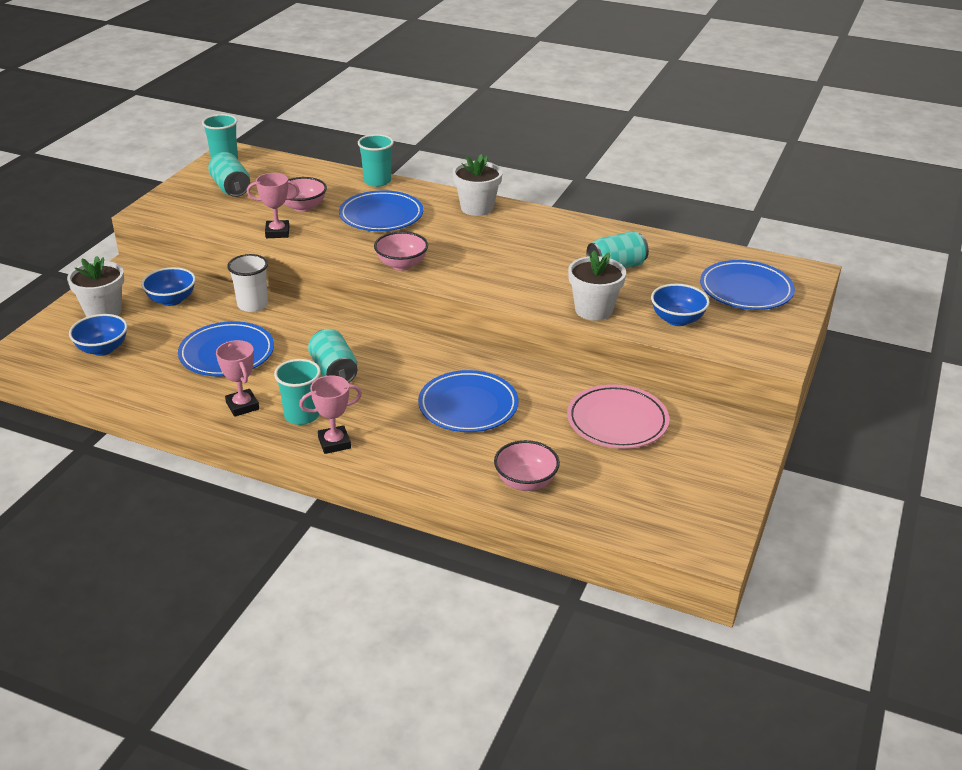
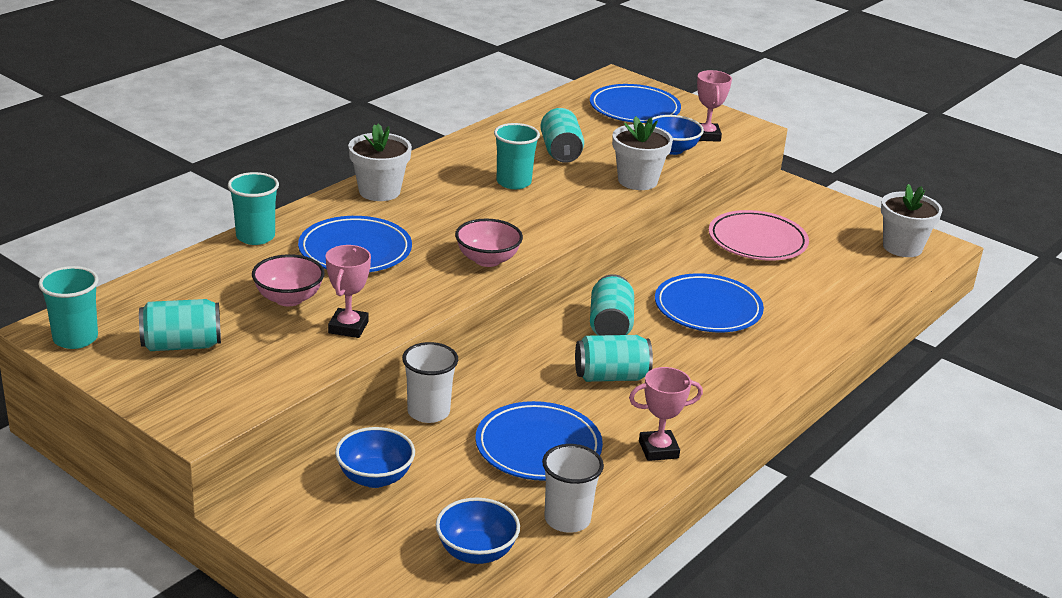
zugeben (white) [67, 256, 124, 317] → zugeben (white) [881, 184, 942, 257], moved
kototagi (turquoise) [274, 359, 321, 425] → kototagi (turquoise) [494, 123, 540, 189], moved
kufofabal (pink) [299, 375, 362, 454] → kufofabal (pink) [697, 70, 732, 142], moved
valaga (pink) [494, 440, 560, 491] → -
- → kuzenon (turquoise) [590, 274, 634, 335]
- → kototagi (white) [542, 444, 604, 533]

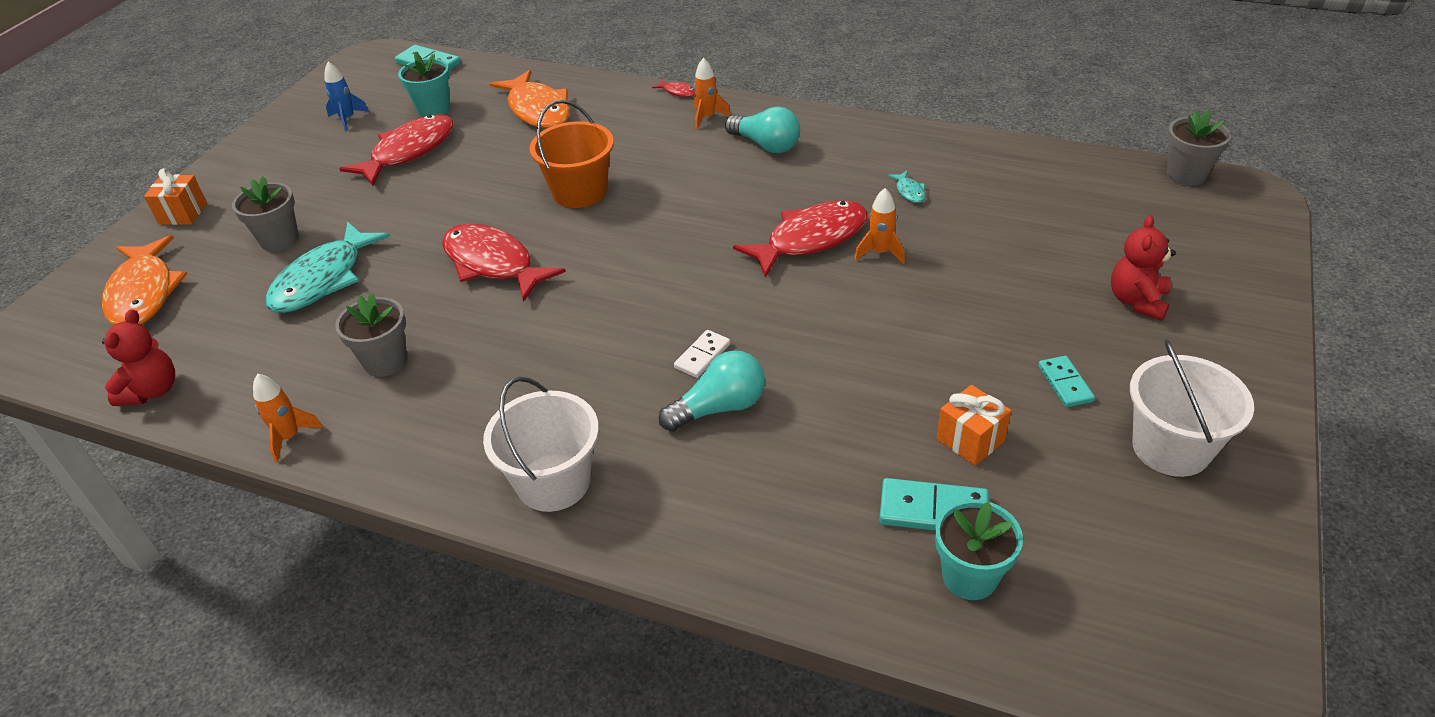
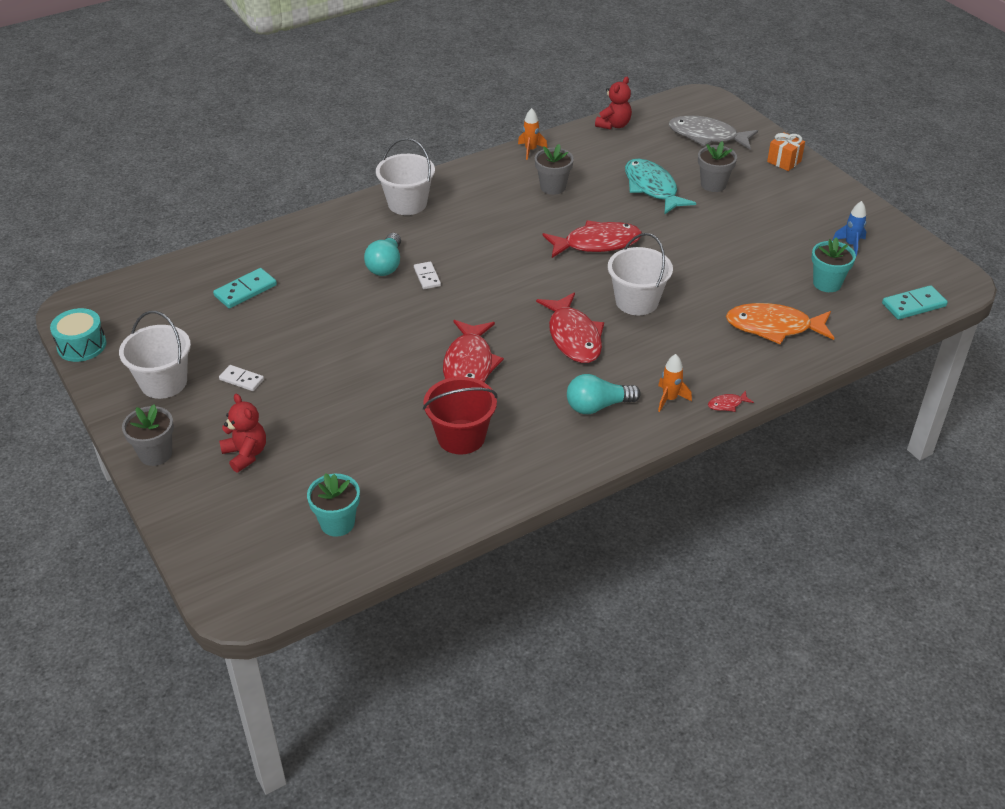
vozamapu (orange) [529, 100, 614, 208] → vozamapu (white) [608, 233, 673, 315]
zugeben (grey) [1167, 110, 1231, 186] → zugeben (grey) [122, 404, 174, 466], moved
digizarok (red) [339, 114, 453, 186] → digizarok (red) [536, 293, 604, 363], moved
digizarok (turquoise) [888, 171, 926, 203] → vozamapu (red) [423, 377, 497, 455]
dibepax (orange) [854, 188, 905, 264] → -
digizarok (orange) [102, 235, 187, 325] → digizarok (grey) [669, 115, 758, 150]
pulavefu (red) [102, 309, 175, 406] → pulavefu (red) [595, 77, 632, 130], 105 degrees counterclockwise
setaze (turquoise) [1038, 356, 1095, 407] → setaze (white) [219, 365, 264, 391]
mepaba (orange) [936, 385, 1011, 466] → -
zugeben (turquoise) [935, 499, 1023, 600] → zugeben (turquoise) [307, 473, 360, 537], moved
- → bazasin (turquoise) [50, 308, 106, 362]

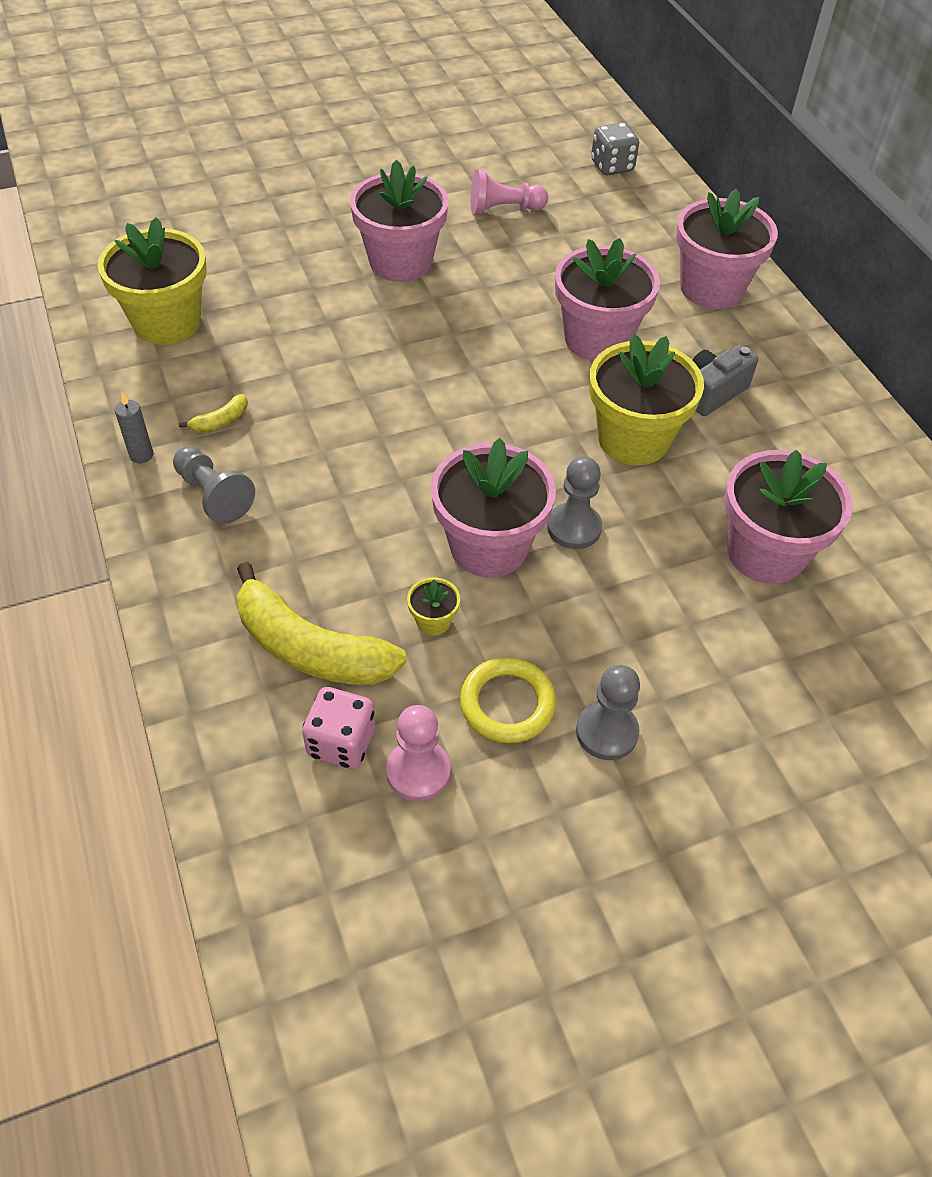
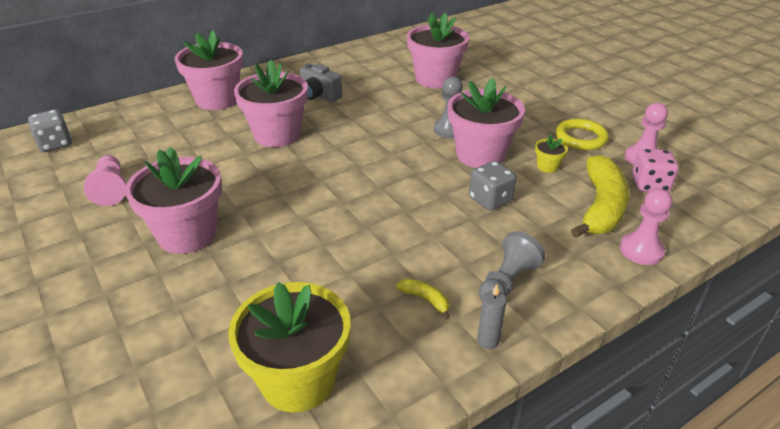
zugeben (yellow) [589, 334, 704, 465] → -
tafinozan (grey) [576, 665, 640, 760] → -
- → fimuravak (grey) [469, 161, 517, 211]
- → tafinozan (pink) [620, 188, 672, 265]

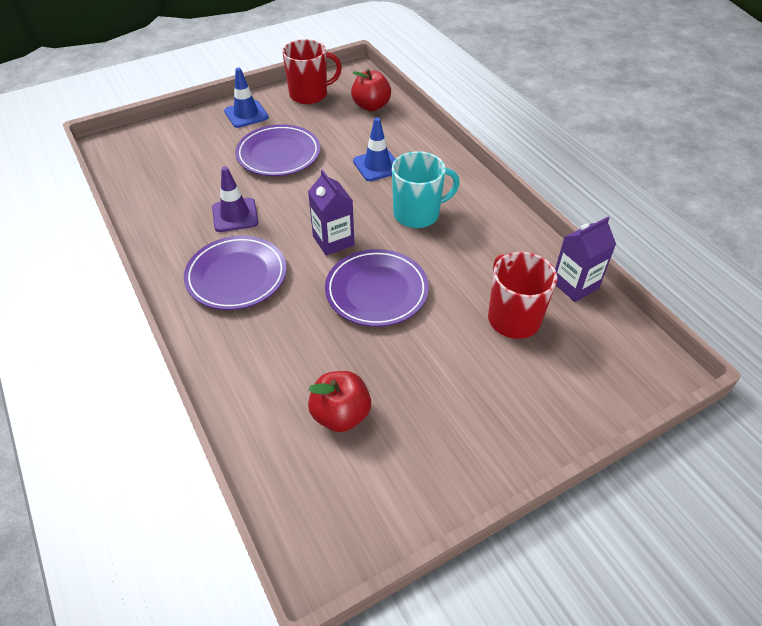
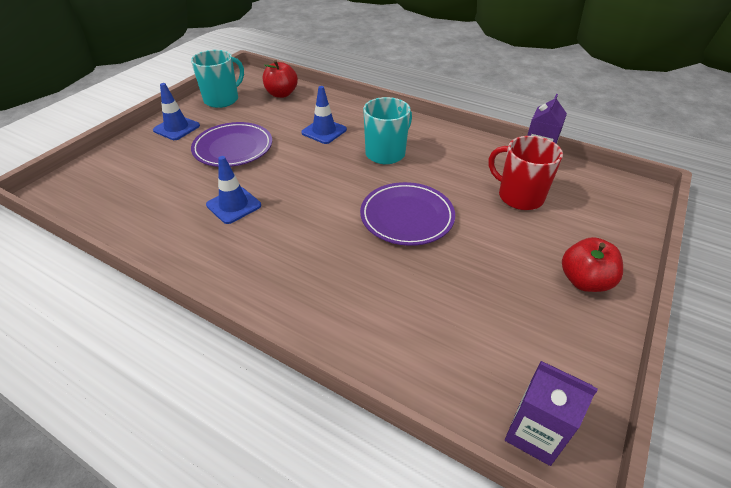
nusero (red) [282, 39, 342, 104] → nusero (turquoise) [191, 50, 244, 108]
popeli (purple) [212, 166, 258, 232] → popeli (blue) [206, 156, 261, 224]
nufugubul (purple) [308, 170, 355, 256] → nufugubul (purple) [505, 361, 598, 466], moved
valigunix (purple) [184, 236, 287, 310] → -
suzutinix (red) [308, 371, 371, 432] → suzutinix (red) [562, 237, 623, 292], moved

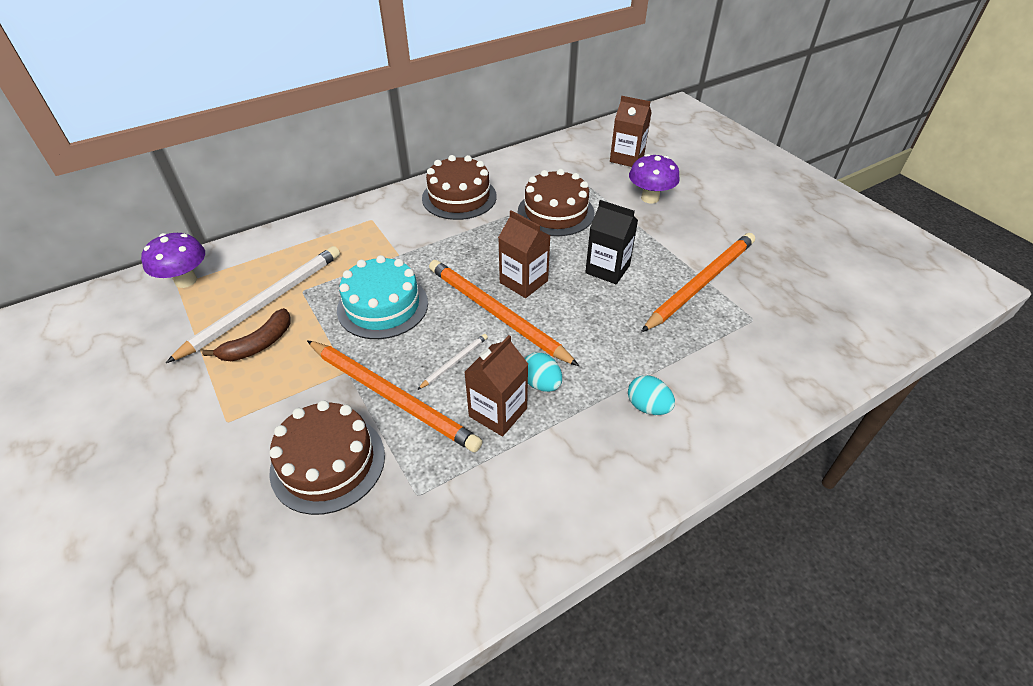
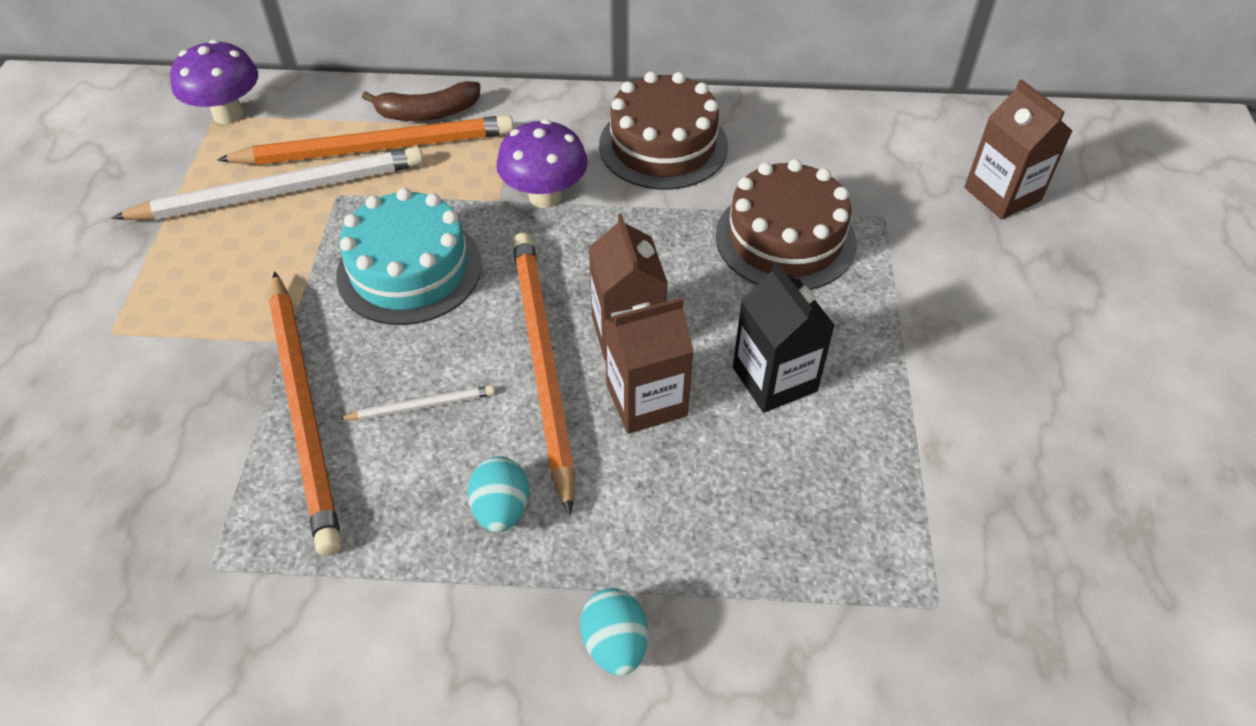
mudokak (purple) [629, 154, 680, 204] → mudokak (purple) [496, 119, 588, 208], moved
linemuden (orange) [641, 233, 755, 332] → linemuden (orange) [217, 115, 514, 165], moved
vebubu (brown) [202, 308, 291, 361] → vebubu (brown) [362, 81, 480, 121], moved
nufugubul (brown) [464, 335, 528, 436] → nufugubul (brown) [604, 297, 694, 434], moved
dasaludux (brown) [269, 400, 385, 515] → -

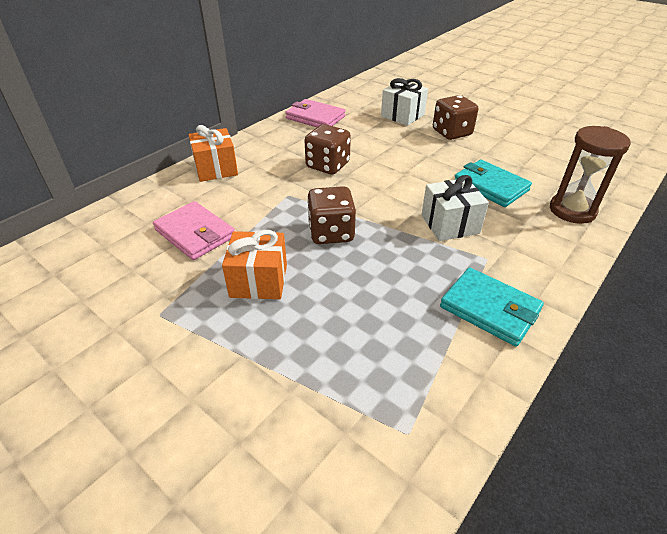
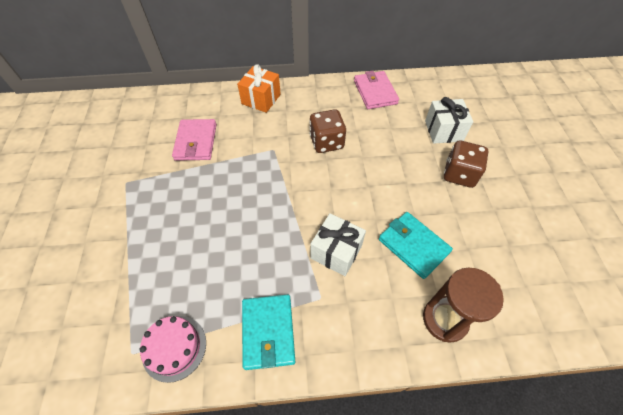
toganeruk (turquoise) [454, 160, 532, 207] → toganeruk (turquoise) [379, 212, 453, 279], 45 degrees counterclockwise
fimuravak (brown) [307, 186, 356, 244] → -
mepaba (orange) [222, 230, 287, 299] → -
- → dasaludux (pink) [140, 316, 206, 383]

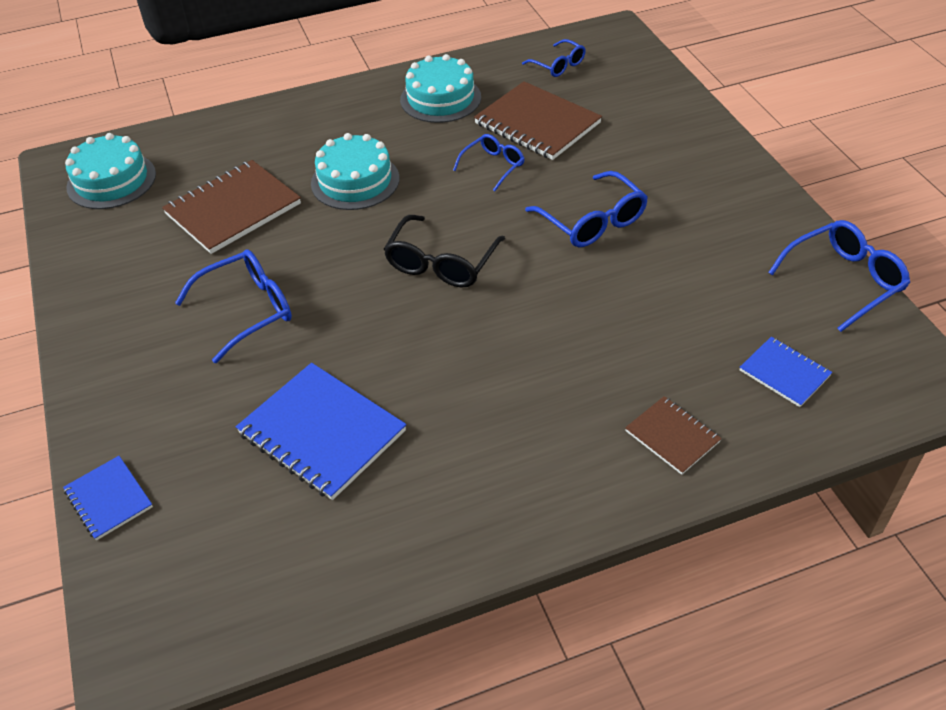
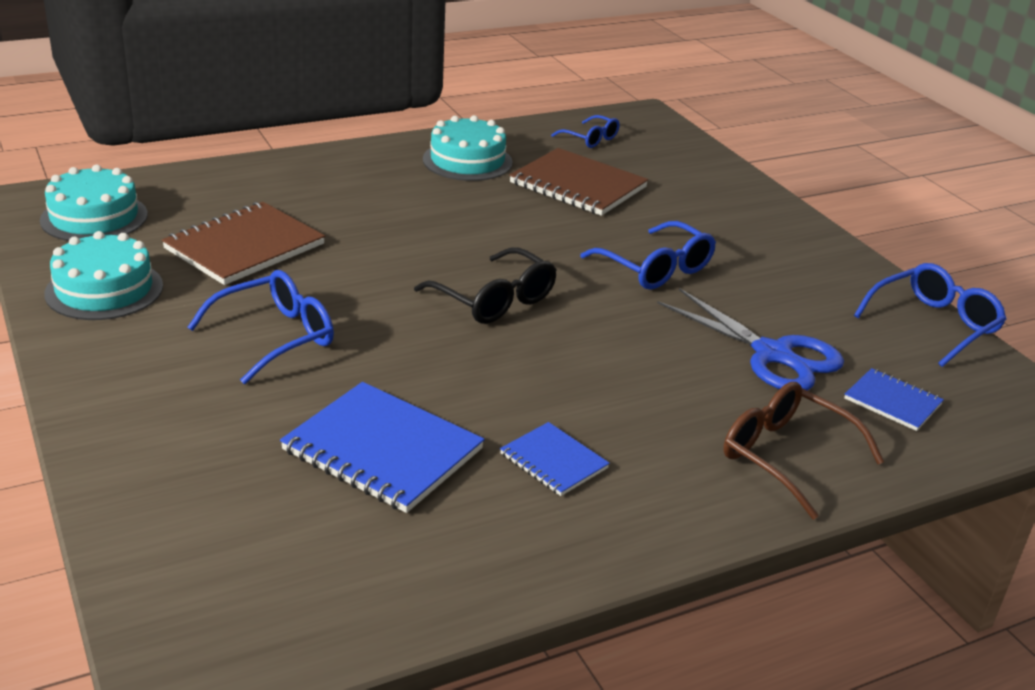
dasaludux (turquoise) [311, 133, 400, 210] → dasaludux (turquoise) [44, 231, 163, 320], moved
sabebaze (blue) [453, 134, 525, 191] → -
sabebaze (black) [384, 215, 505, 288] → sabebaze (black) [414, 247, 557, 324], 60 degrees counterclockwise
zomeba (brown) [625, 396, 722, 475] → sabebaze (brown) [723, 382, 884, 519]
zomeba (blue) [63, 456, 153, 541] → zomeba (blue) [500, 422, 610, 496], moved
- → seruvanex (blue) [657, 288, 844, 391]

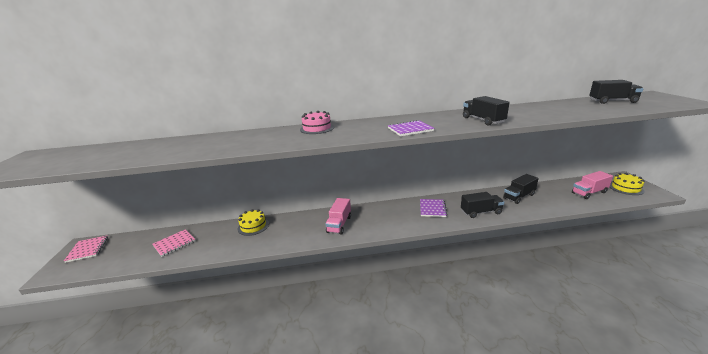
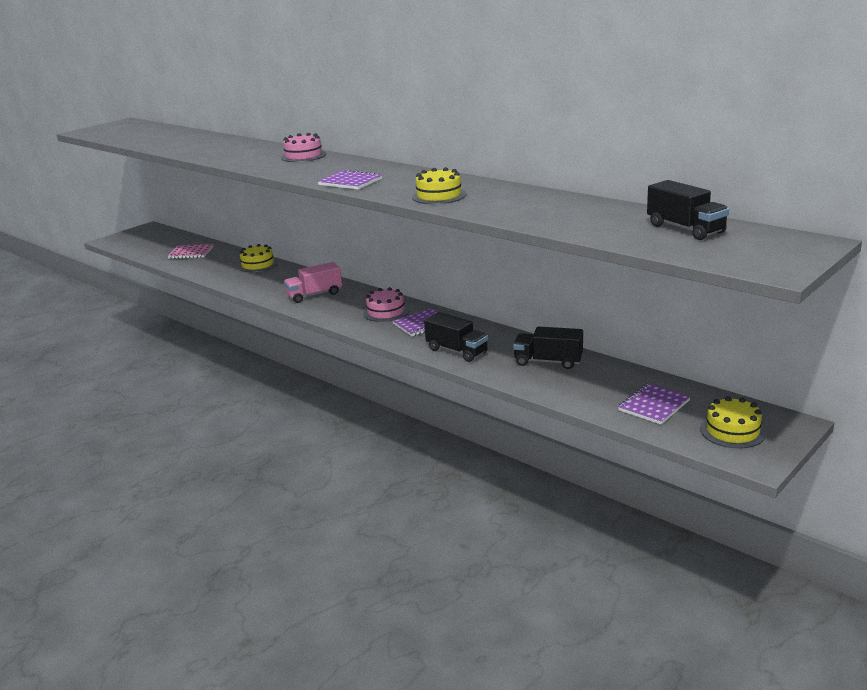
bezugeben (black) [463, 96, 510, 126] → dasaludux (yellow) [412, 167, 466, 204]
bezugeben (pink) [572, 171, 613, 199] → zomeba (purple) [618, 383, 691, 424]
zomeba (pink) [64, 235, 108, 263] → -
- → dasaludux (pink) [363, 287, 409, 322]

